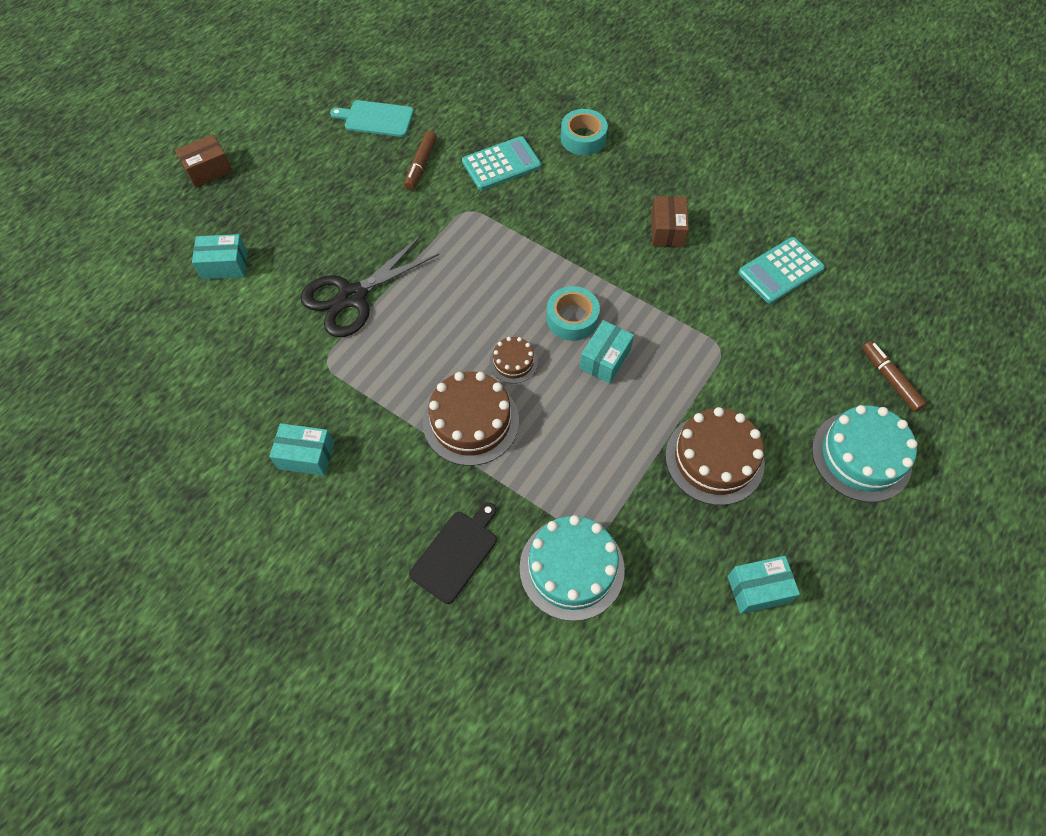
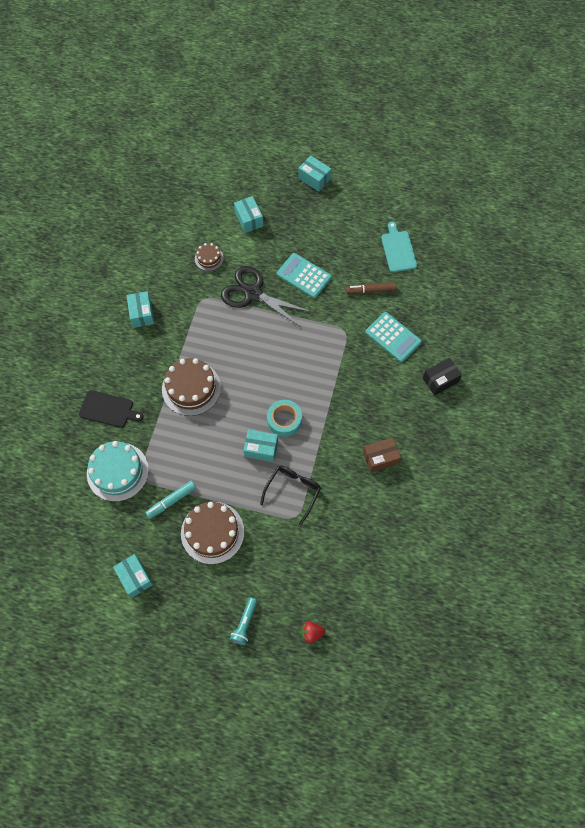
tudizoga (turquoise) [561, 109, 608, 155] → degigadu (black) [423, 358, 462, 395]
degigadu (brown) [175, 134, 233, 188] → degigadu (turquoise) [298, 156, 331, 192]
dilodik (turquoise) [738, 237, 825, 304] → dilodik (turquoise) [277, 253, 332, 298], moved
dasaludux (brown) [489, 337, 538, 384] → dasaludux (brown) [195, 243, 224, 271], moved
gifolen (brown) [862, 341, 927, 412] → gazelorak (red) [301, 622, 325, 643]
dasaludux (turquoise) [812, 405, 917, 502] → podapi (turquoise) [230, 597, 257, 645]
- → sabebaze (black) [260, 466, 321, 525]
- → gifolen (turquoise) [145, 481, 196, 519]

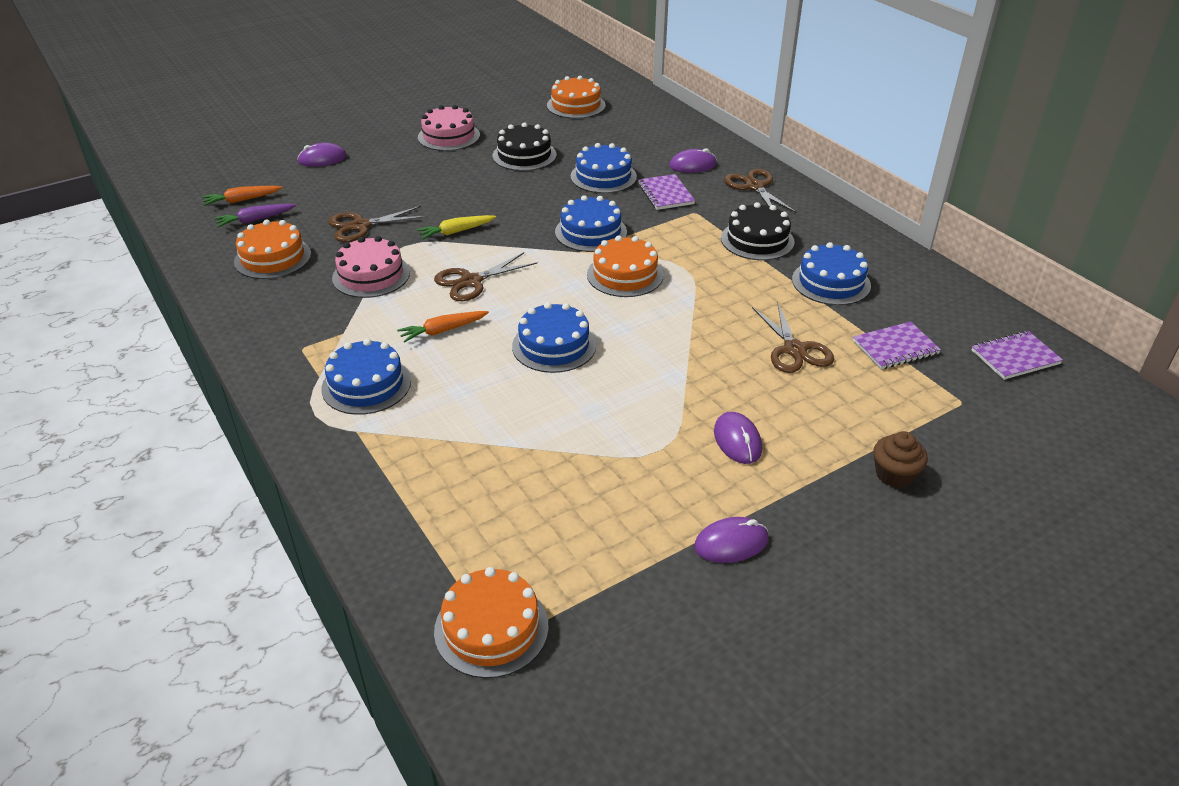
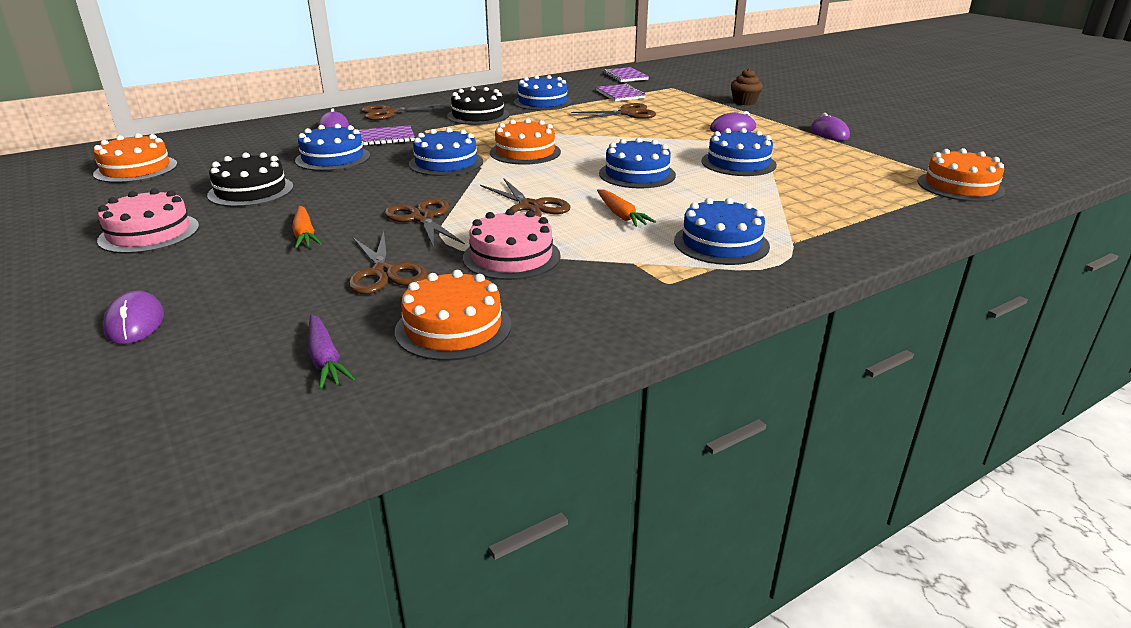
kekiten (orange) [202, 186, 282, 206] → kekiten (orange) [292, 206, 322, 249], moved
kekiten (yellow) [416, 215, 496, 240] → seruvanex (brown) [384, 198, 465, 248]
- → dasaludux (blue) [701, 128, 777, 176]

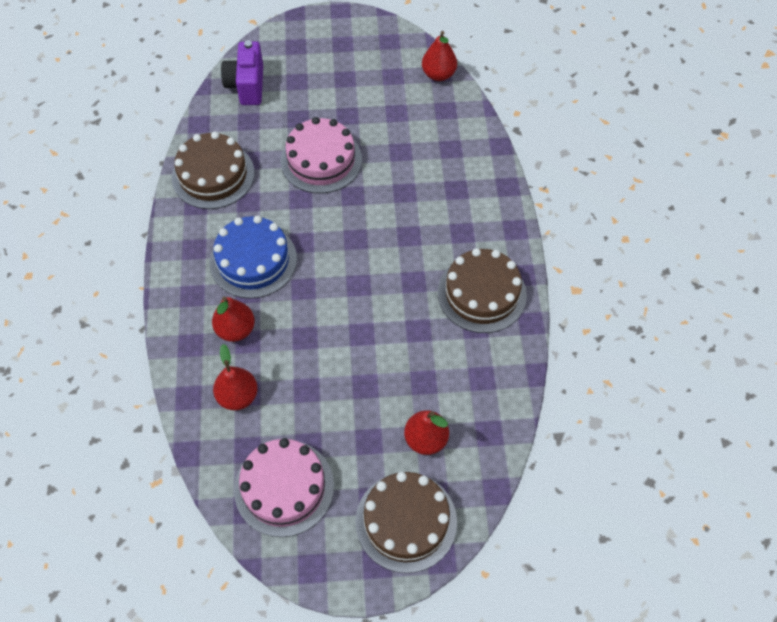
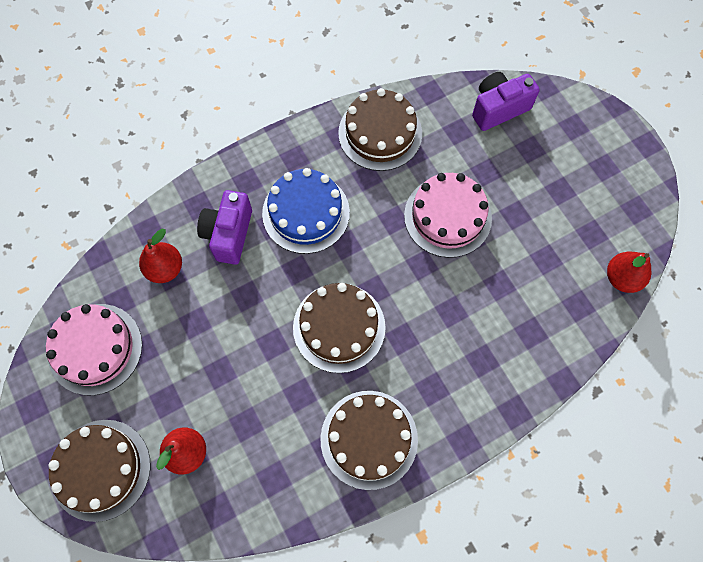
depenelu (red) [212, 296, 255, 342] → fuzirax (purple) [197, 190, 252, 265]
- → dasaludux (brown) [293, 283, 386, 373]

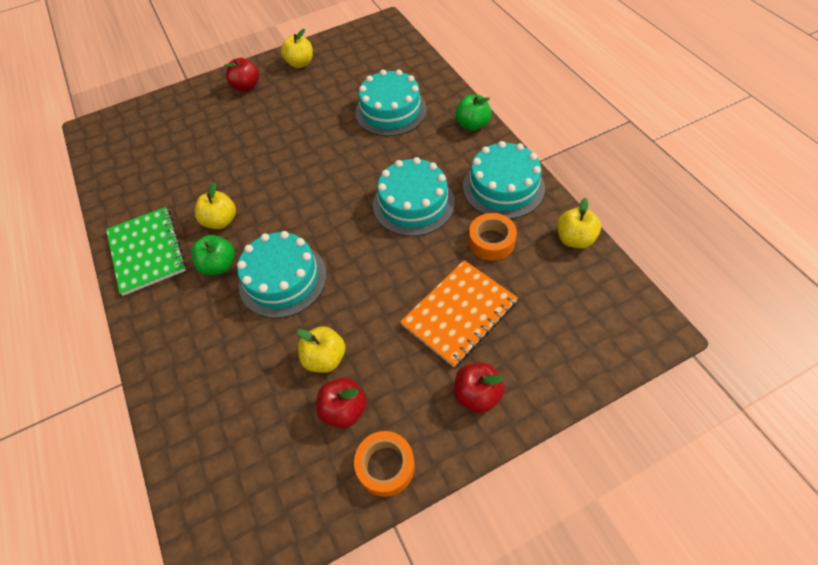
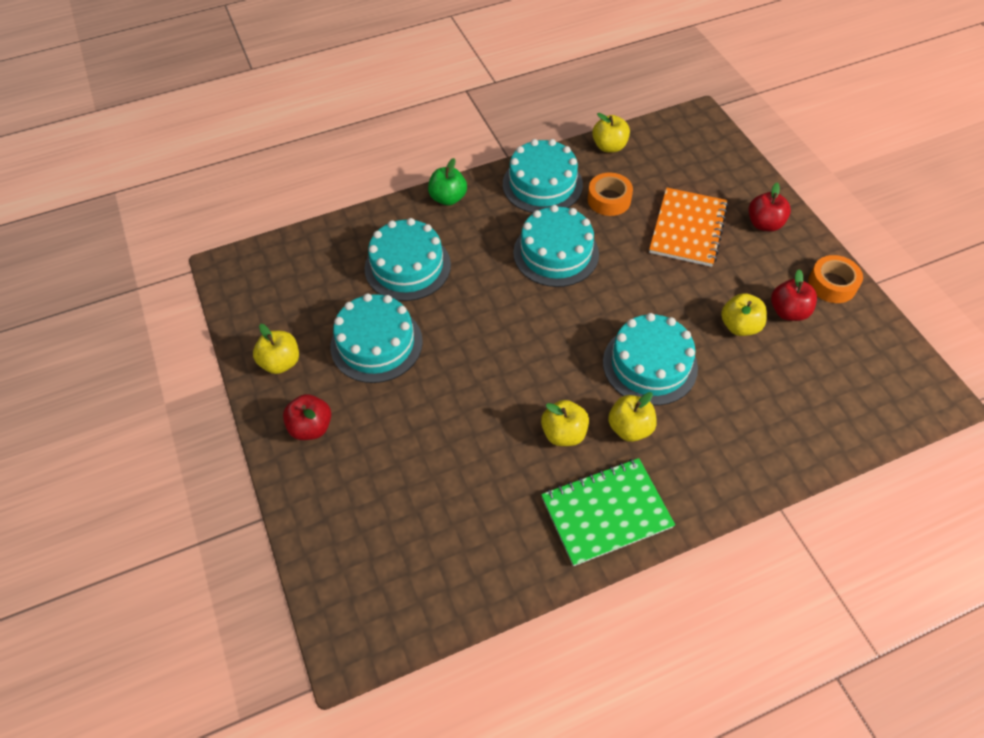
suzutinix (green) [191, 235, 235, 275] → suzutinix (yellow) [608, 392, 657, 442]
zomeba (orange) [400, 260, 518, 367] → zomeba (orange) [649, 187, 728, 267], 60 degrees clockwise
- → dasaludux (turquoise) [331, 293, 423, 383]

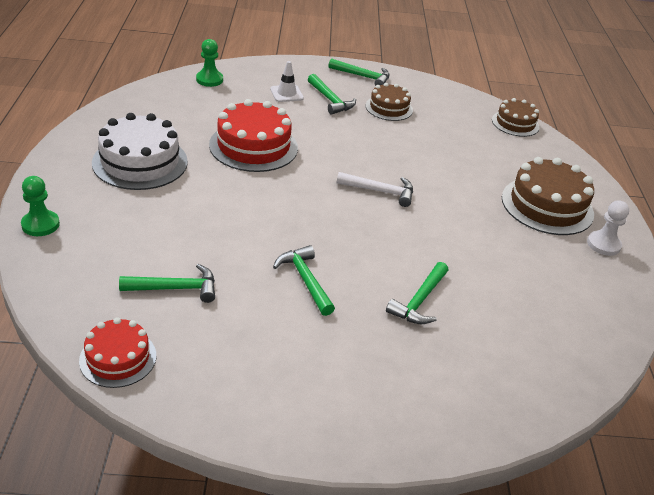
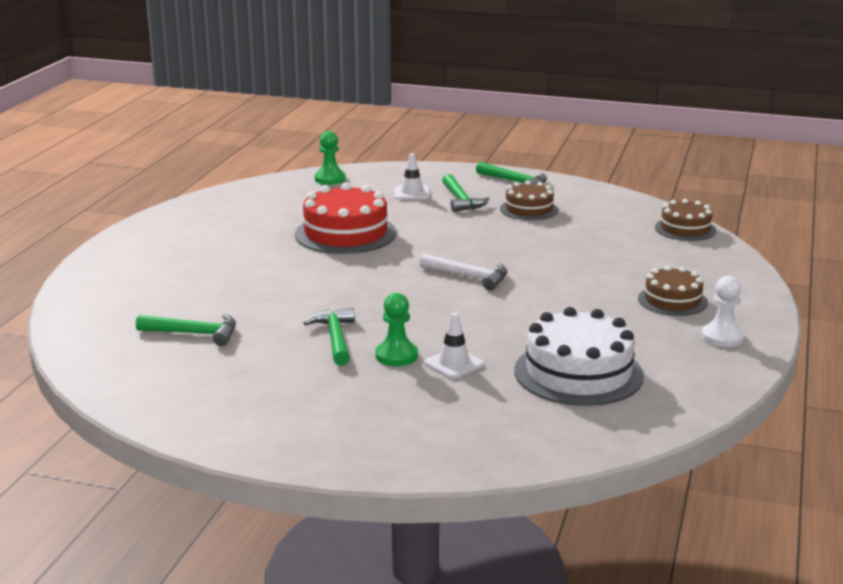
dasaludux (white) [92, 113, 188, 190] → dasaludux (white) [514, 307, 644, 406], moved
dasaludux (brown) [502, 157, 594, 235] → dasaludux (brown) [638, 266, 708, 316], x0.60
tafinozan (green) [21, 176, 60, 236] → tafinozan (green) [375, 293, 418, 366], moved
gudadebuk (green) [386, 262, 449, 324] → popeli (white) [424, 313, 484, 379]
dasaludux (red) [79, 317, 156, 388] → -

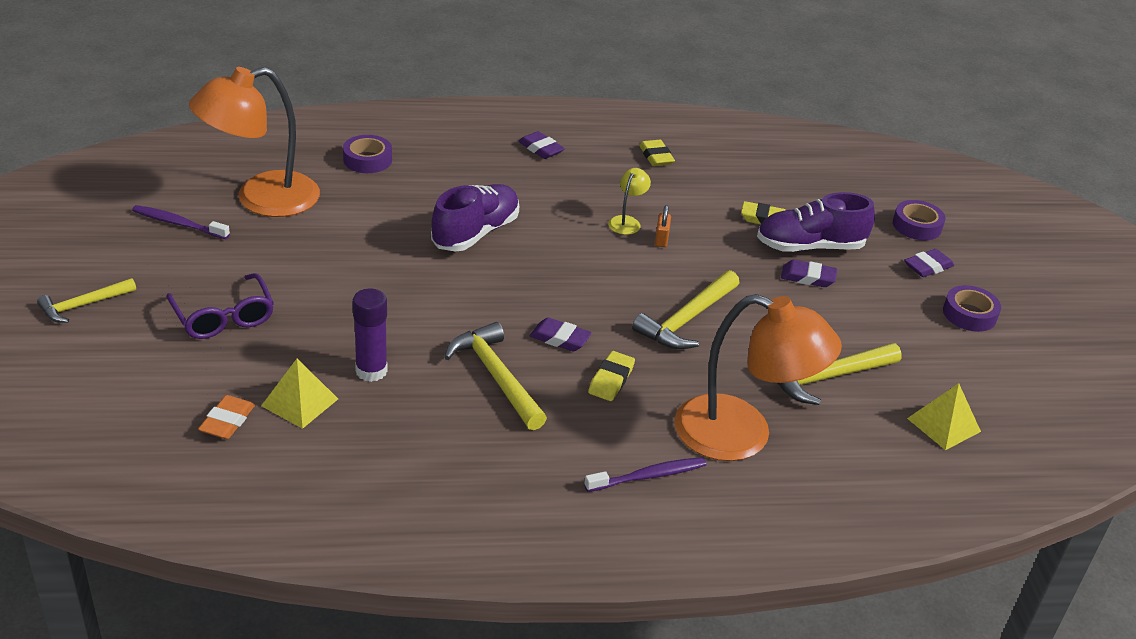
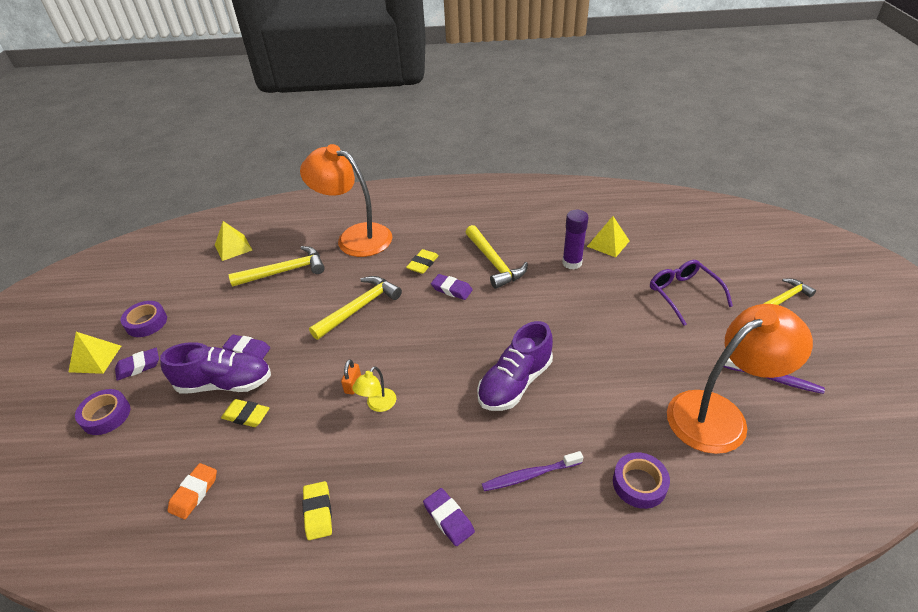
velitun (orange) [198, 395, 255, 439] → velitun (orange) [168, 463, 217, 519], moved
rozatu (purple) [584, 457, 706, 492] → rozatu (purple) [482, 451, 583, 491], moved
- → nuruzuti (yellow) [69, 332, 121, 374]

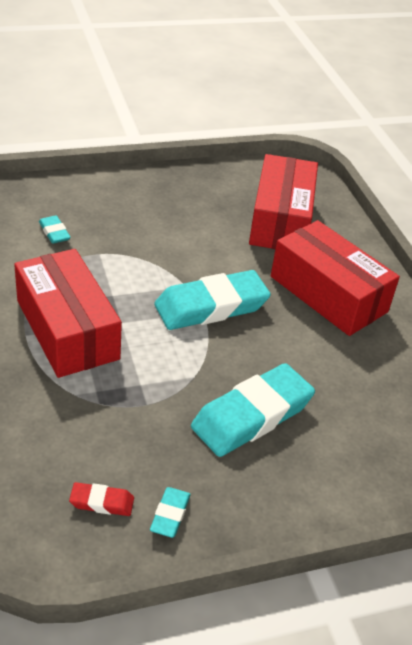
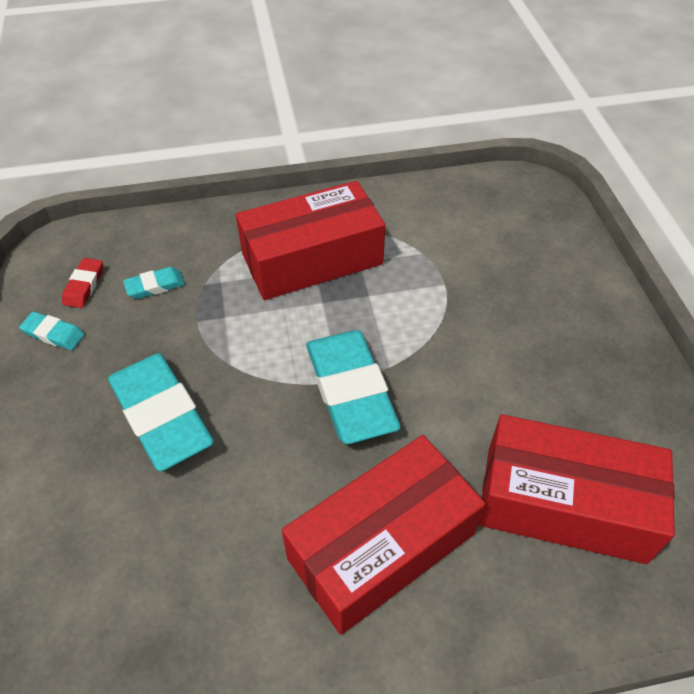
velitun (turquoise) [39, 215, 71, 244] → velitun (turquoise) [123, 267, 185, 299], moved

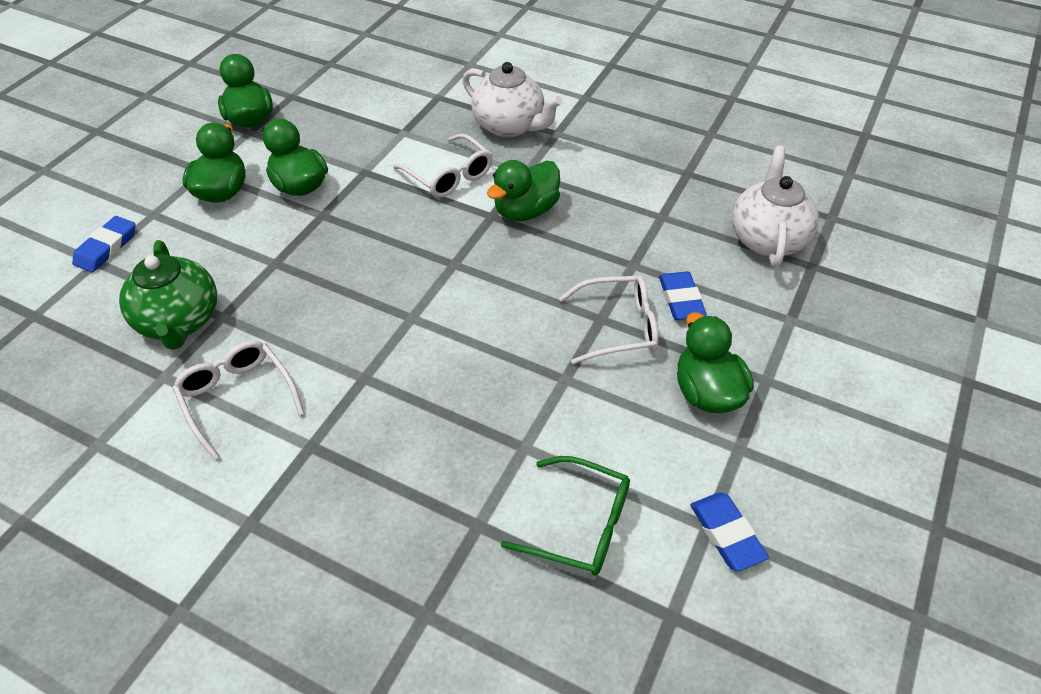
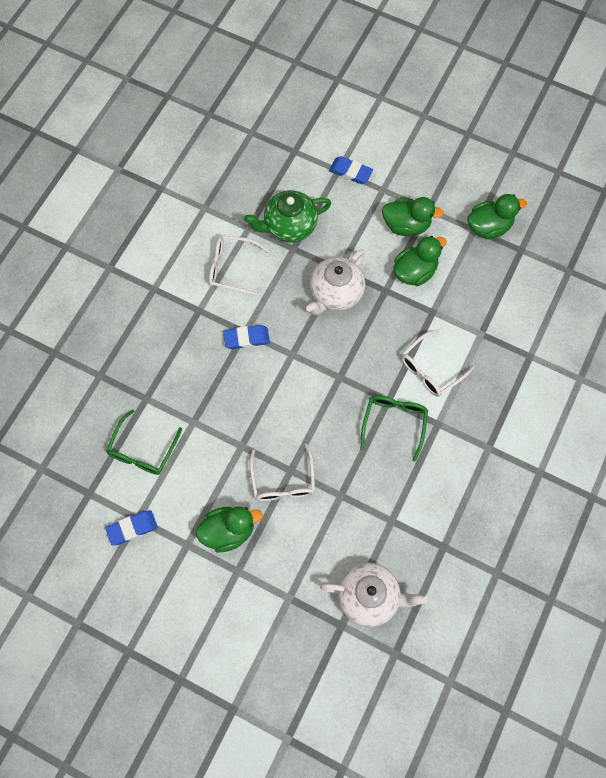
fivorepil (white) [463, 62, 562, 138] → fivorepil (white) [306, 249, 365, 315], moved
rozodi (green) [487, 160, 560, 221] → sabebaze (green) [361, 396, 428, 462]
velitun (blue) [659, 271, 707, 320] → velitun (blue) [223, 325, 270, 349], moved
sabebaze (white) [173, 341, 305, 460] → sabebaze (white) [209, 235, 269, 296], 135 degrees counterclockwise

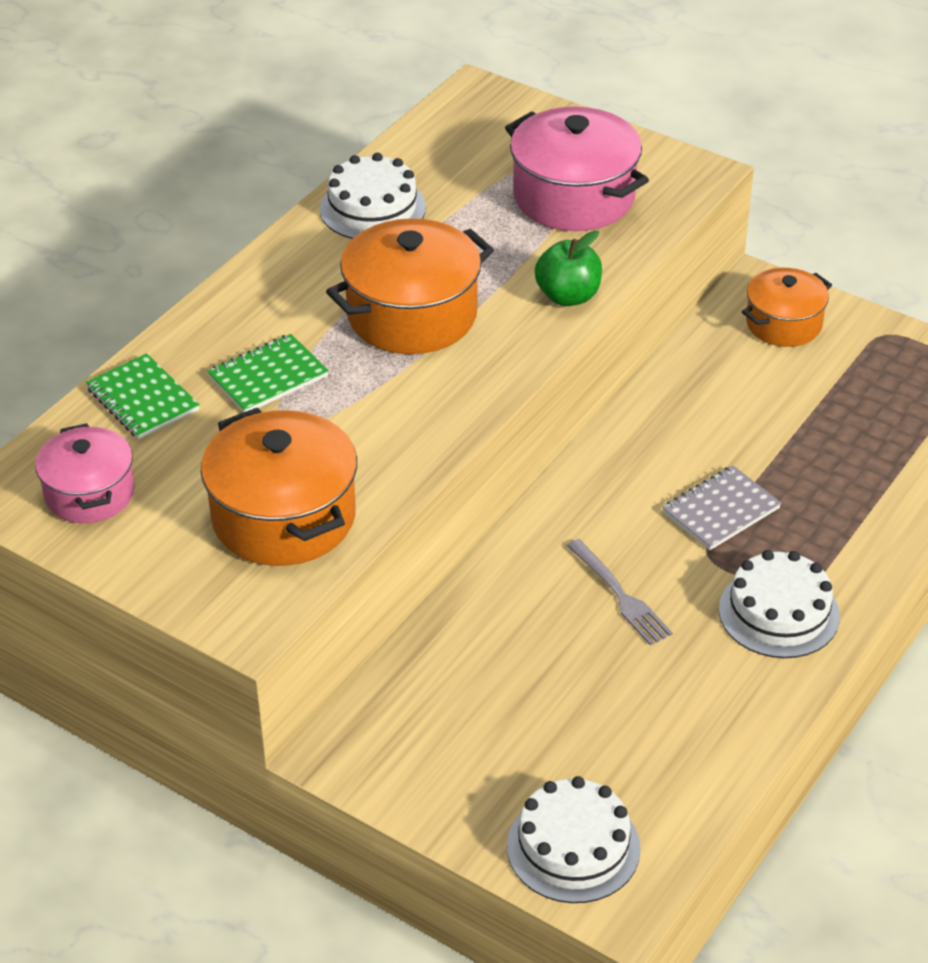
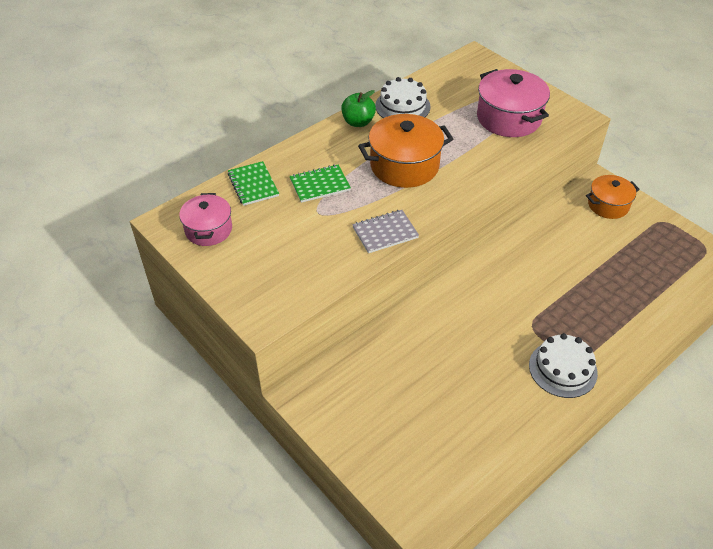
suzutinix (green) [535, 231, 602, 306] → suzutinix (green) [341, 90, 376, 127], moved
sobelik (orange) [201, 408, 357, 566] → -
zomeba (grey) [662, 466, 781, 550] → zomeba (grey) [352, 210, 419, 253], moved
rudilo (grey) [567, 539, 673, 646] → -
dasaludux (white) [507, 776, 641, 903] → -

